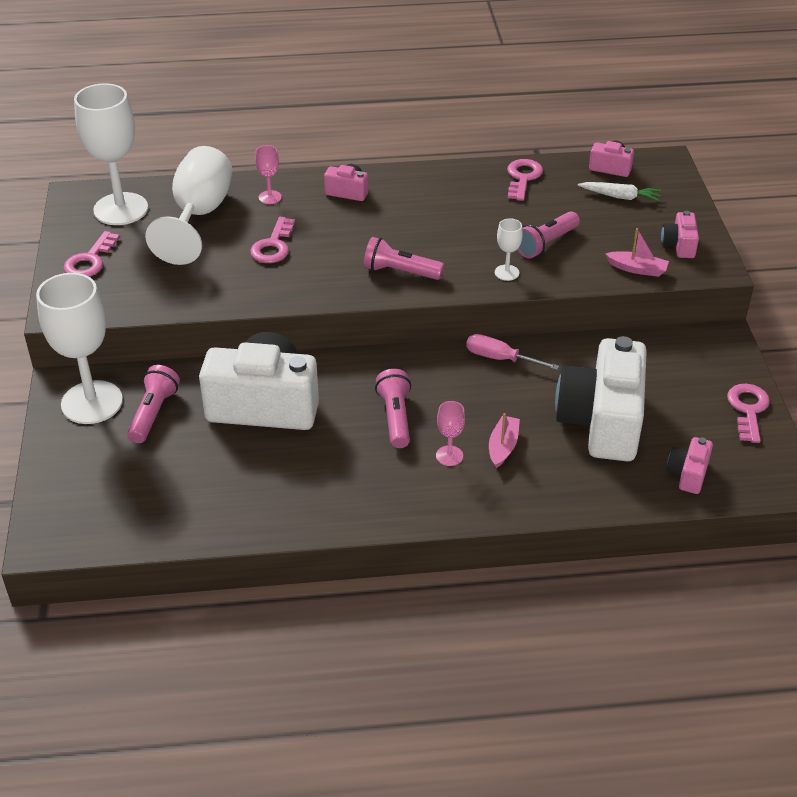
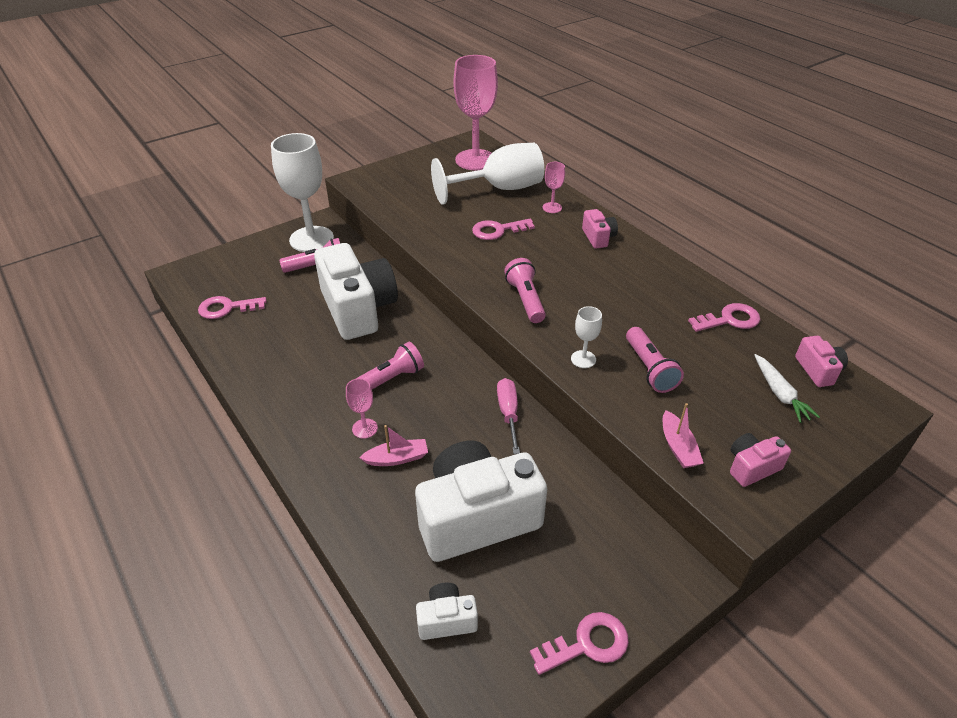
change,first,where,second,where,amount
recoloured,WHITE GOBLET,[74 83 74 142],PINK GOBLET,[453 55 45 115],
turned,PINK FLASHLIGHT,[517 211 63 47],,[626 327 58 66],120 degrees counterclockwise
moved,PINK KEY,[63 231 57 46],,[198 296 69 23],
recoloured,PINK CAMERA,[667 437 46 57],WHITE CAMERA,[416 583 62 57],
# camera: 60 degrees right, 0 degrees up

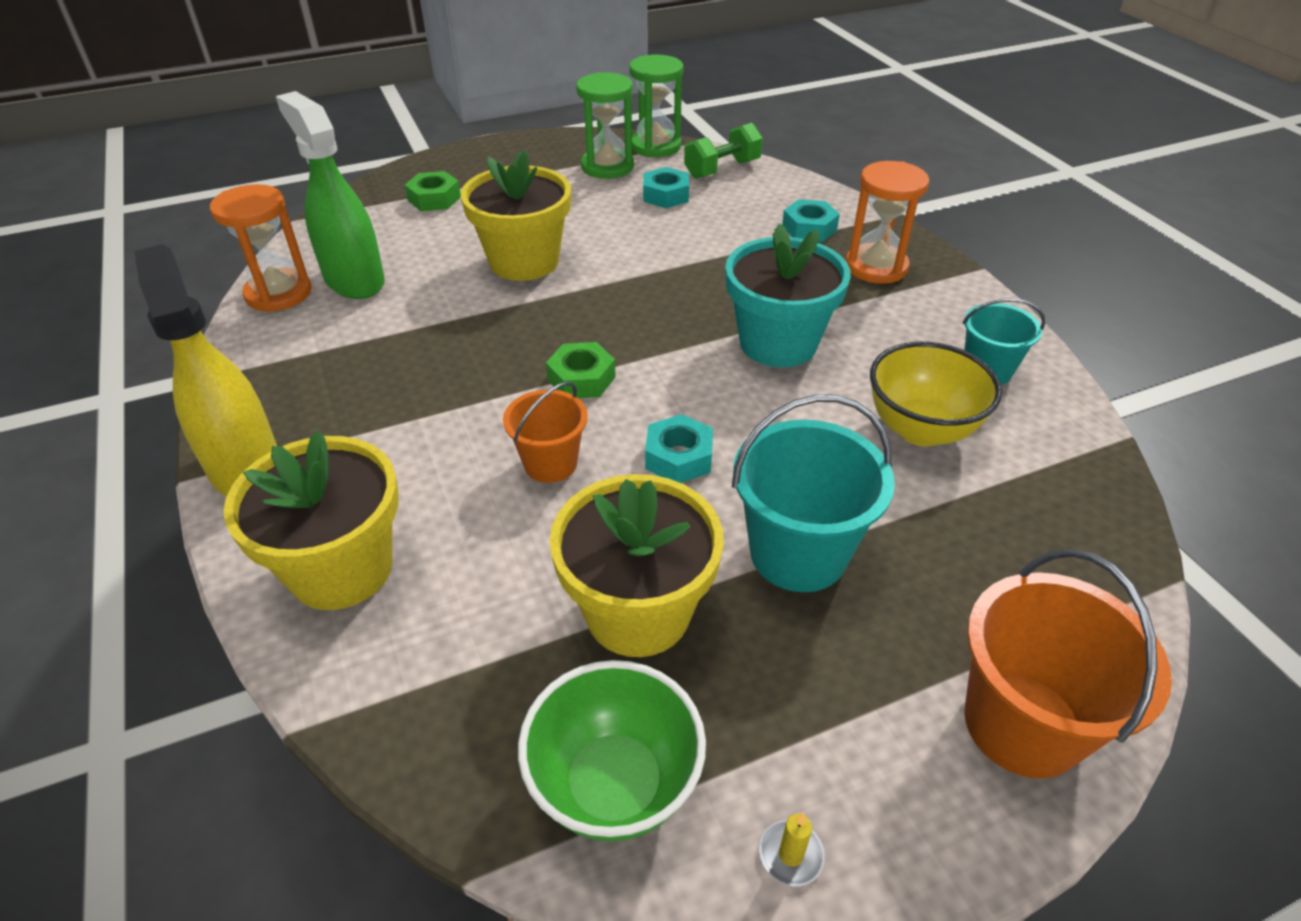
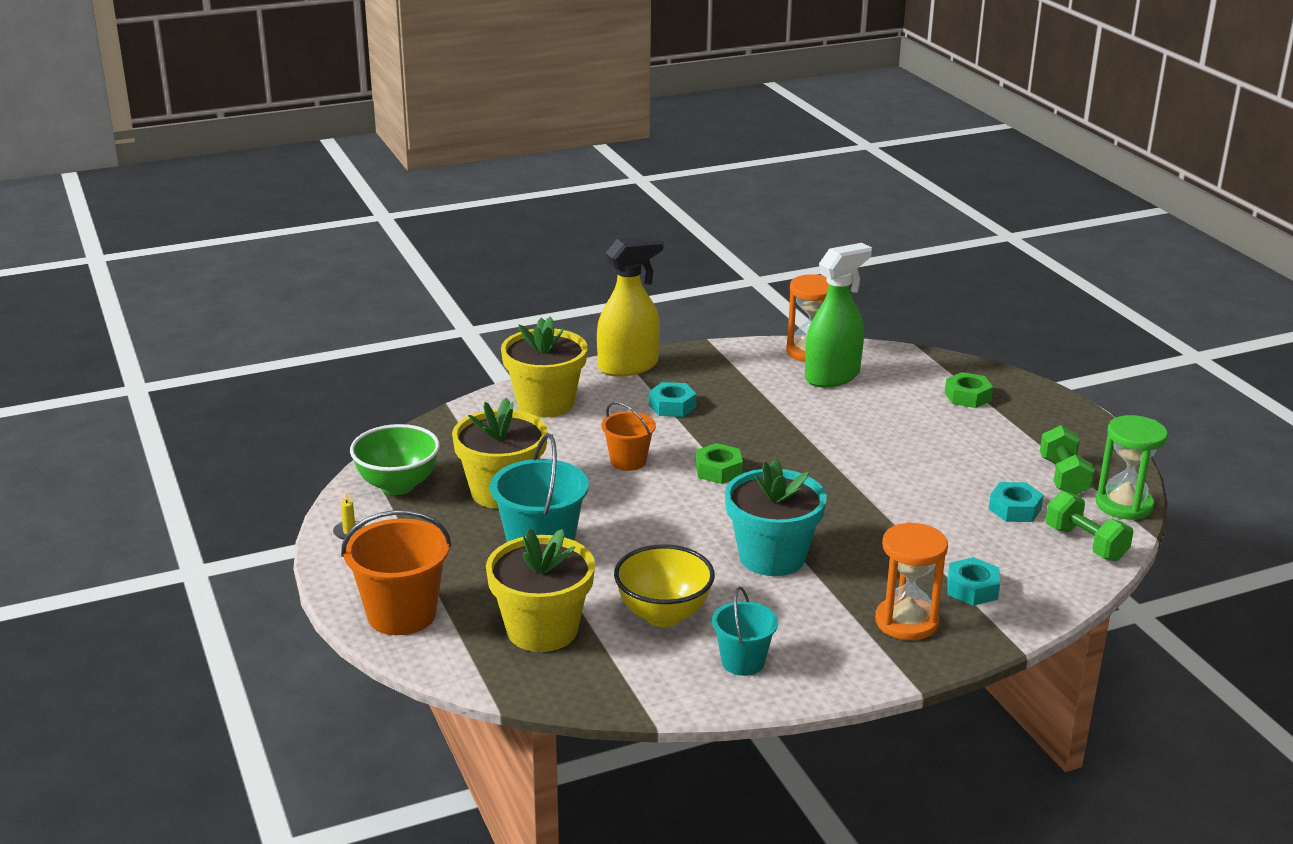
change,first,where,second,where,amount
replaced,GREEN HOURGLASS,[576 72 58 107],GREEN DUMBBELL,[1040 425 55 70],
moved,YELLOW FLOWER POT,[461 150 110 131],,[486 529 109 123],
moved,TURQUOISE NUT,[645 414 68 69],,[649 382 47 35],
# camera: 90 degrees right, 15 degrees down

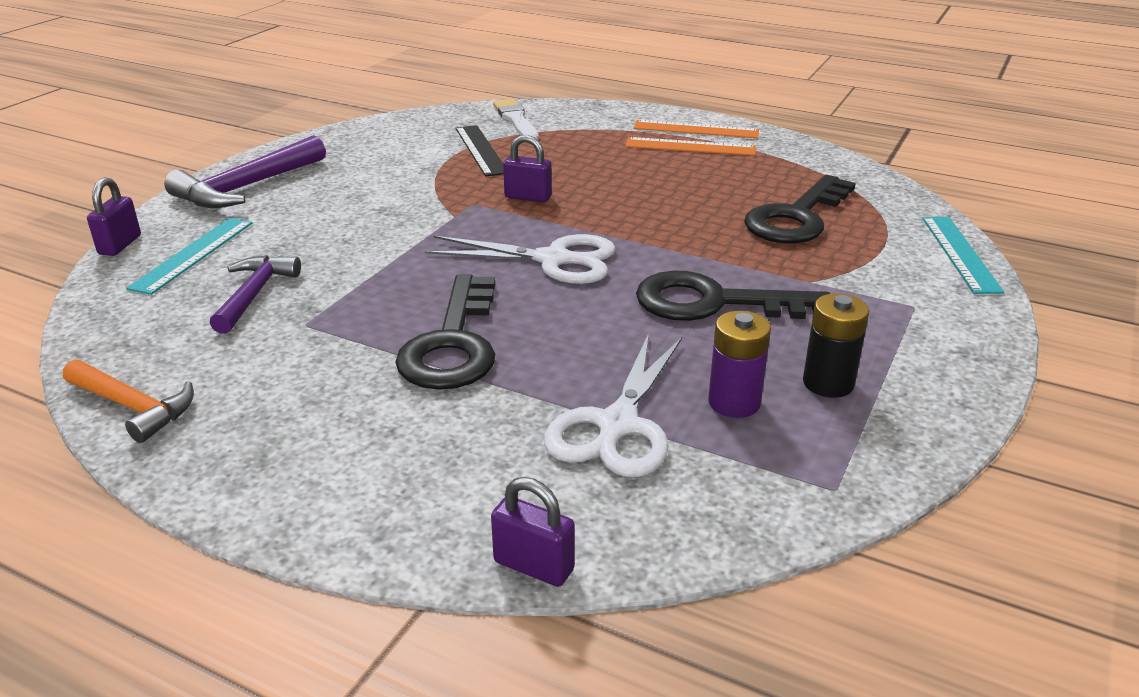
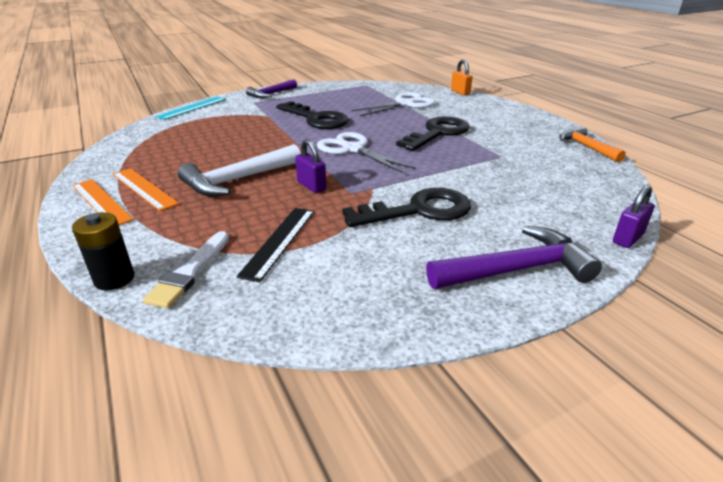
change,first,where,second,where,amount
moved,BLACK KEY,[744 175 112 69],,[342 188 129 39],
removed,TURQUOISE RULER,[126 218 126 77],,,
moved,PURPLE HAMMER,[210 255 91 79],,[246 79 51 19],
moved,BLACK BATTERY,[803 293 66 105],,[72 212 62 78],
removed,PURPLE BATTERY,[708 311 63 107],,,
recoloured,PURPLE PADLOCK,[491 477 84 110],ORANGE PADLOCK,[451 60 21 35],
added,,,WHITE HAMMER,[178 144 123 52],
# camera: 145 degrees left, 0 degrees up

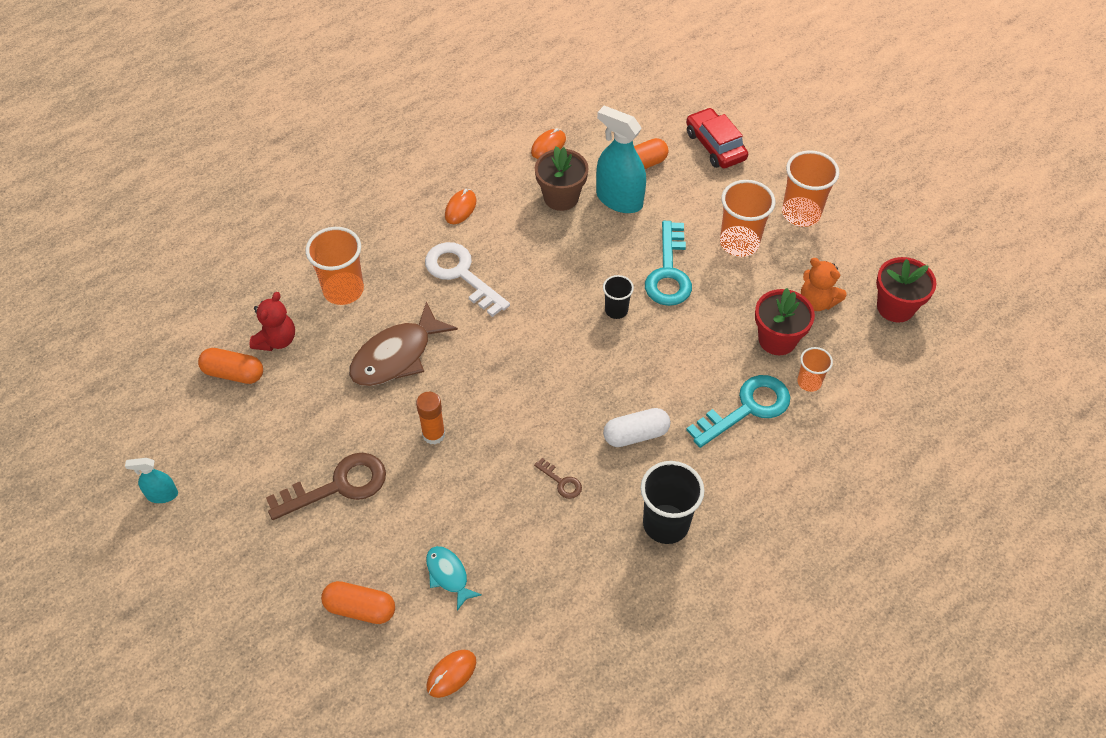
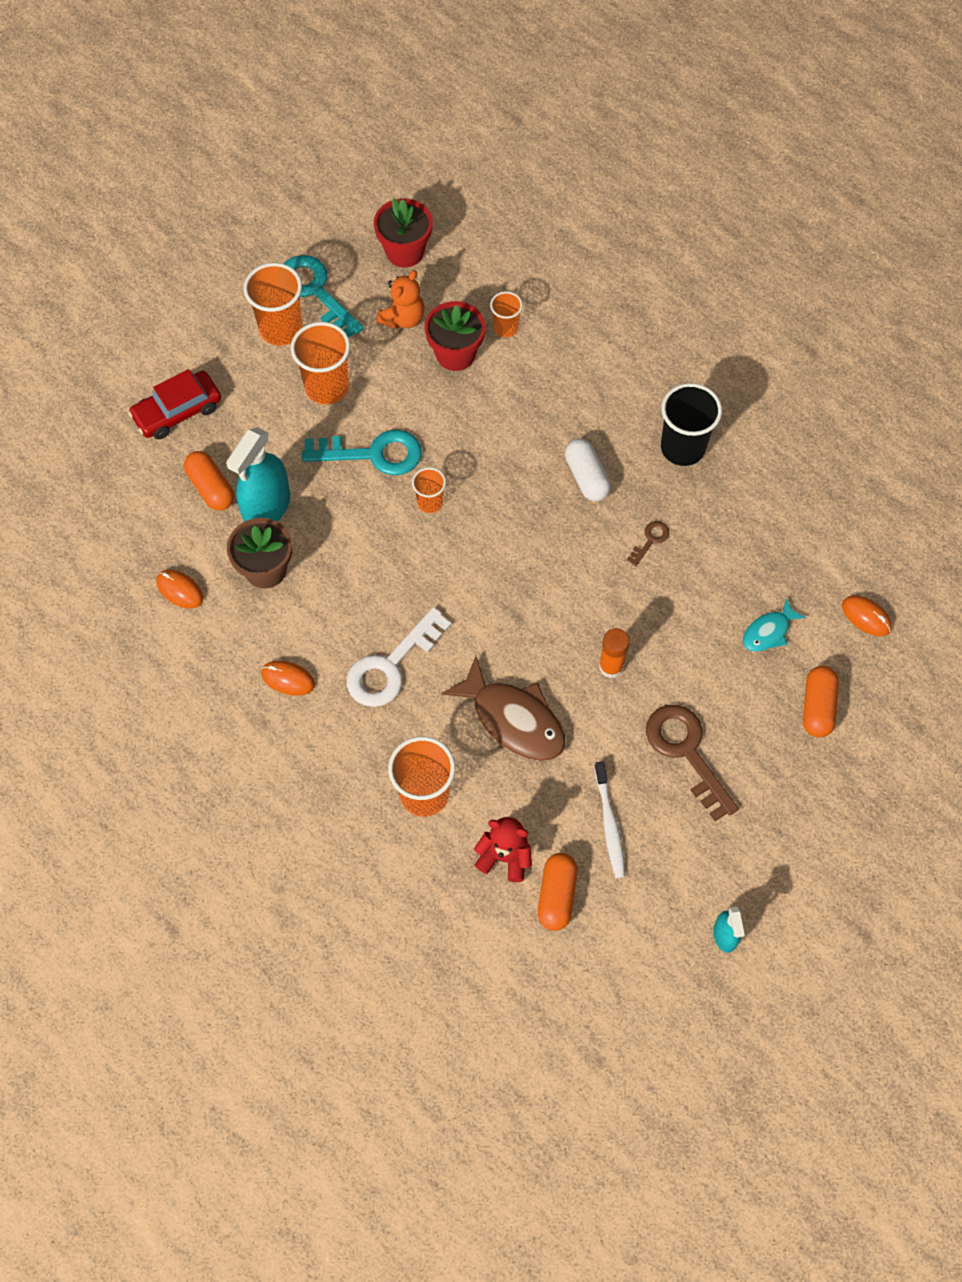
change,first,where,second,where,amount
recoloured,BLACK CUP,[603 275 31 44],ORANGE CUP,[412 467 34 46],
moved,TURQUOISE KEY,[686 375 104 73],,[284 255 80 83],
added,,,WHITE TOOTHBRUSH,[594 761 31 117],
# camera: 95 degrees left, 10 degrees up

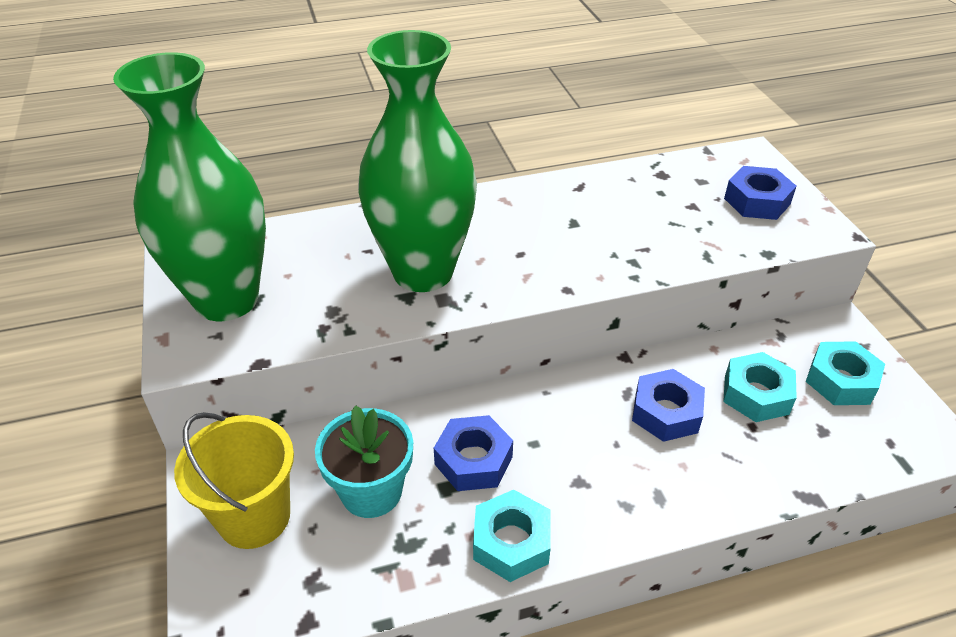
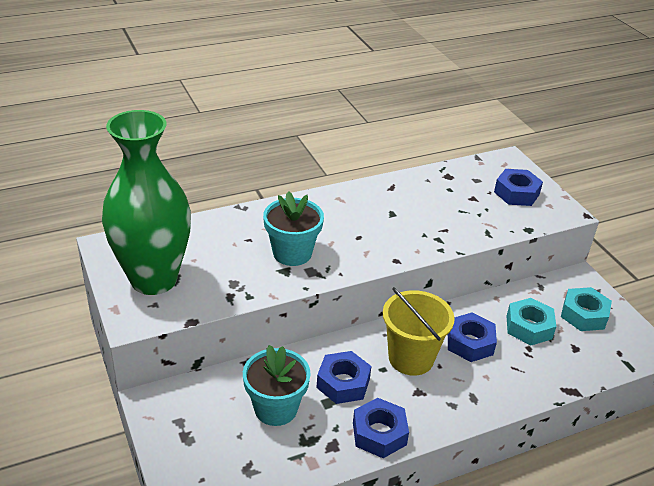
change,first,where,second,where,amount
replaced,GREEN VASE,[358 30 119 262],TURQUOISE FLOWER POT,[263 191 61 75],
moved,YELLOW BUCKET,[174 412 120 137],,[383 287 72 89],
recoloured,TURQUOISE NUT,[473 490 78 92],BLUE NUT,[353 398 56 60],
# camera: 10 degrees left, 5 degrees down

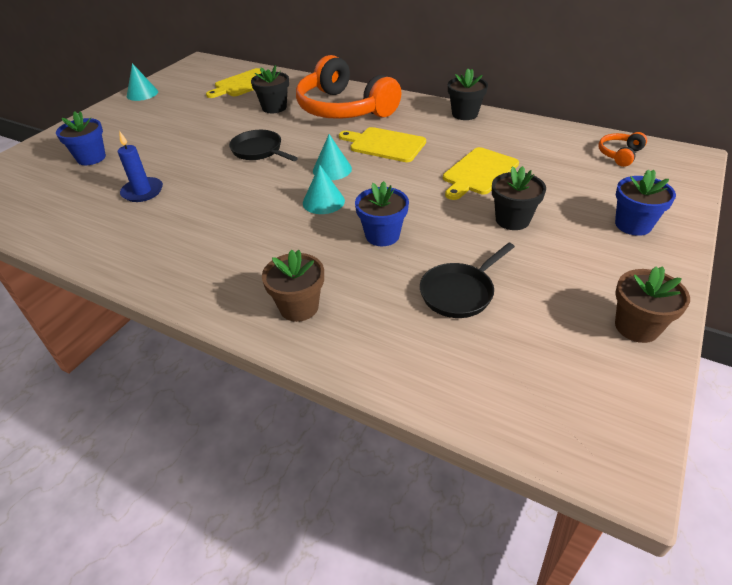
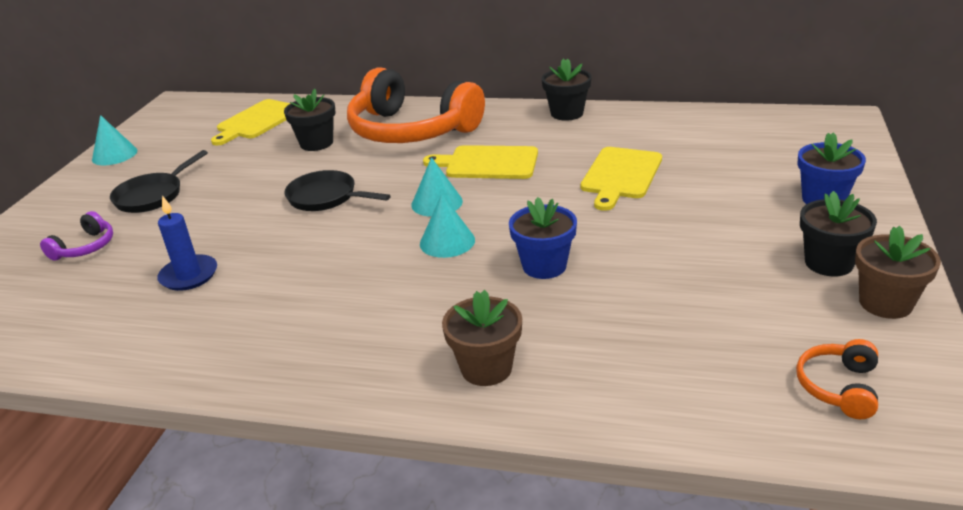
change,first,where,second,where,amount
replaced,BLUE FLOWER POT,[56 111 50 54],PURPLE HEADPHONES,[40 211 73 50],
moved,ORANGE HEADPHONES,[598 132 49 35],,[796 339 82 80],
moved,BLACK FLOWER POT,[492 166 54 64],,[800 191 77 85],
moved,BLACK PAN,[420 243 95 75],,[110 150 98 63],
# camera: 15 degrees left, 10 degrees down

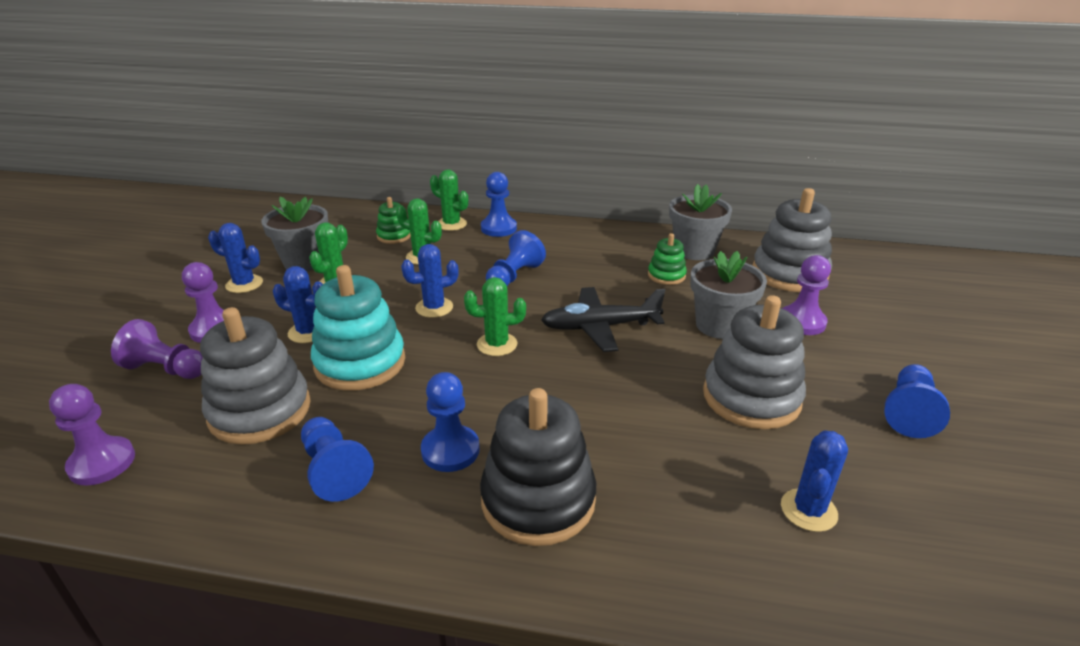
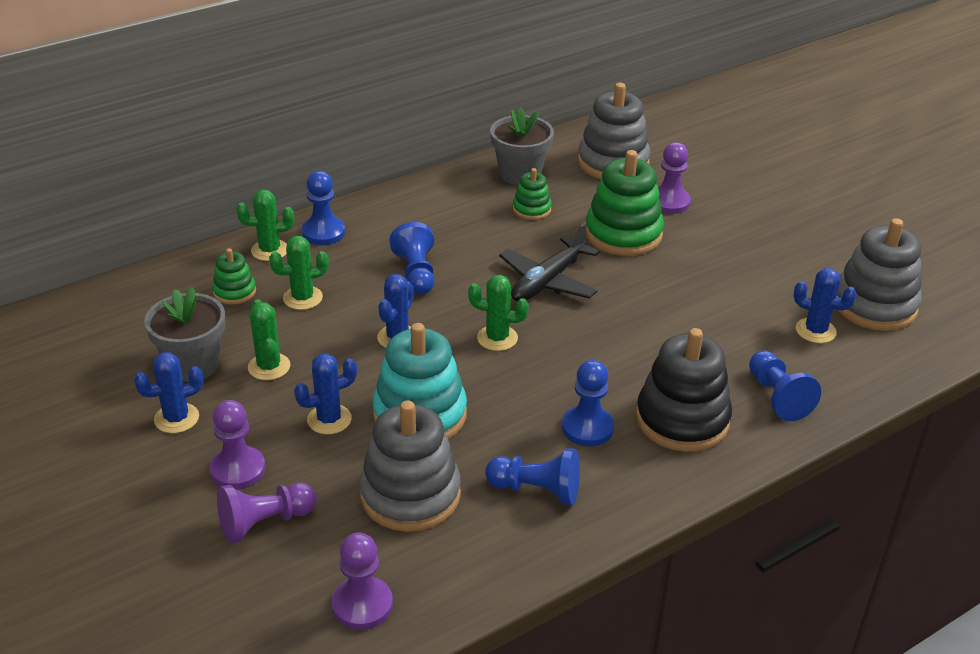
change,first,where,second,where,amount
replaced,GREY FLOWER POT,[690 251 77 88],GREEN STACKING TOY,[585 150 79 106],
turned,GREEN CACTUS,[464 277 62 79],,[468 275 61 76],60 degrees clockwise
moved,GREY STACKING TOY,[703 295 103 134],,[837 218 85 113],
moved,BLUE PAWN,[884 364 66 74],,[749 350 72 71],
turned,BLUE CACTUS,[781 430 67 102],,[794 268 63 75],45 degrees counterclockwise
# camera: 45 degrees left, 5 degrees up

